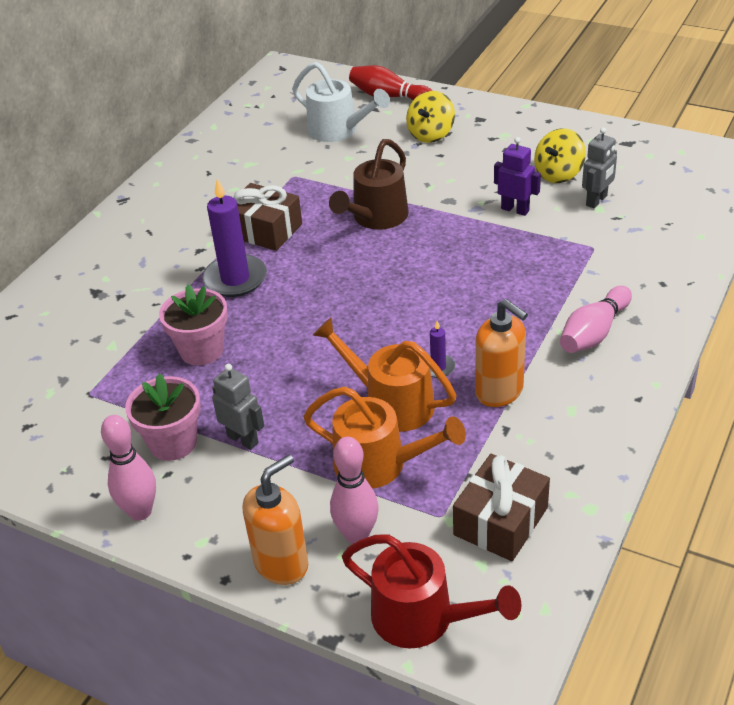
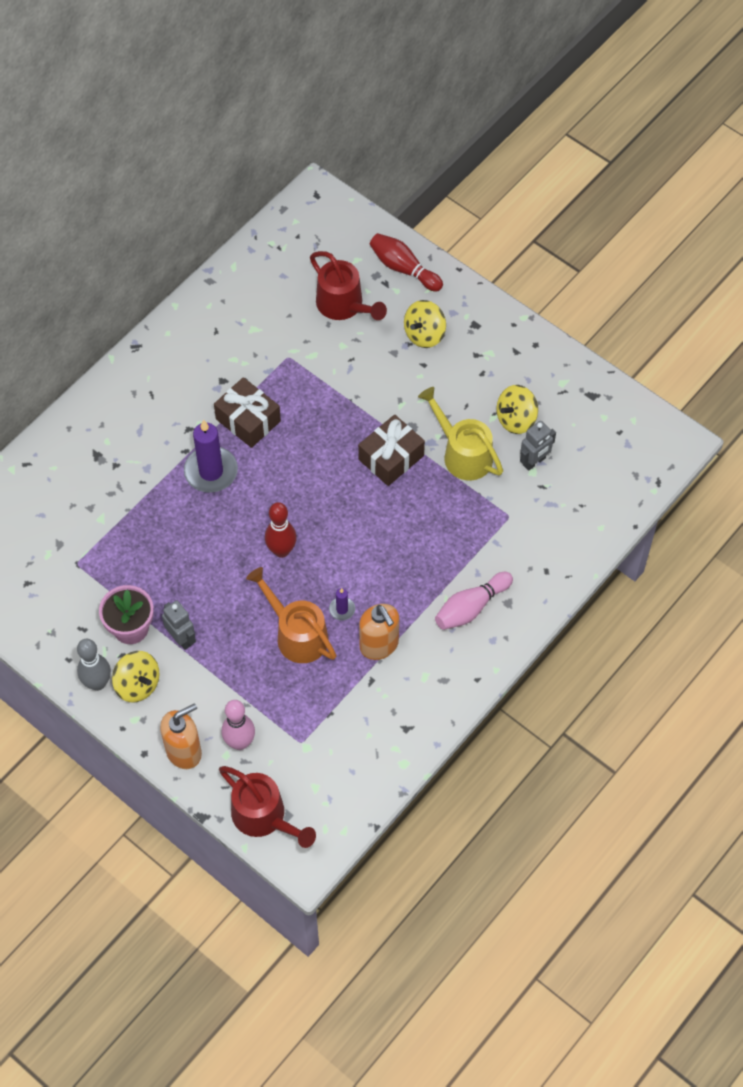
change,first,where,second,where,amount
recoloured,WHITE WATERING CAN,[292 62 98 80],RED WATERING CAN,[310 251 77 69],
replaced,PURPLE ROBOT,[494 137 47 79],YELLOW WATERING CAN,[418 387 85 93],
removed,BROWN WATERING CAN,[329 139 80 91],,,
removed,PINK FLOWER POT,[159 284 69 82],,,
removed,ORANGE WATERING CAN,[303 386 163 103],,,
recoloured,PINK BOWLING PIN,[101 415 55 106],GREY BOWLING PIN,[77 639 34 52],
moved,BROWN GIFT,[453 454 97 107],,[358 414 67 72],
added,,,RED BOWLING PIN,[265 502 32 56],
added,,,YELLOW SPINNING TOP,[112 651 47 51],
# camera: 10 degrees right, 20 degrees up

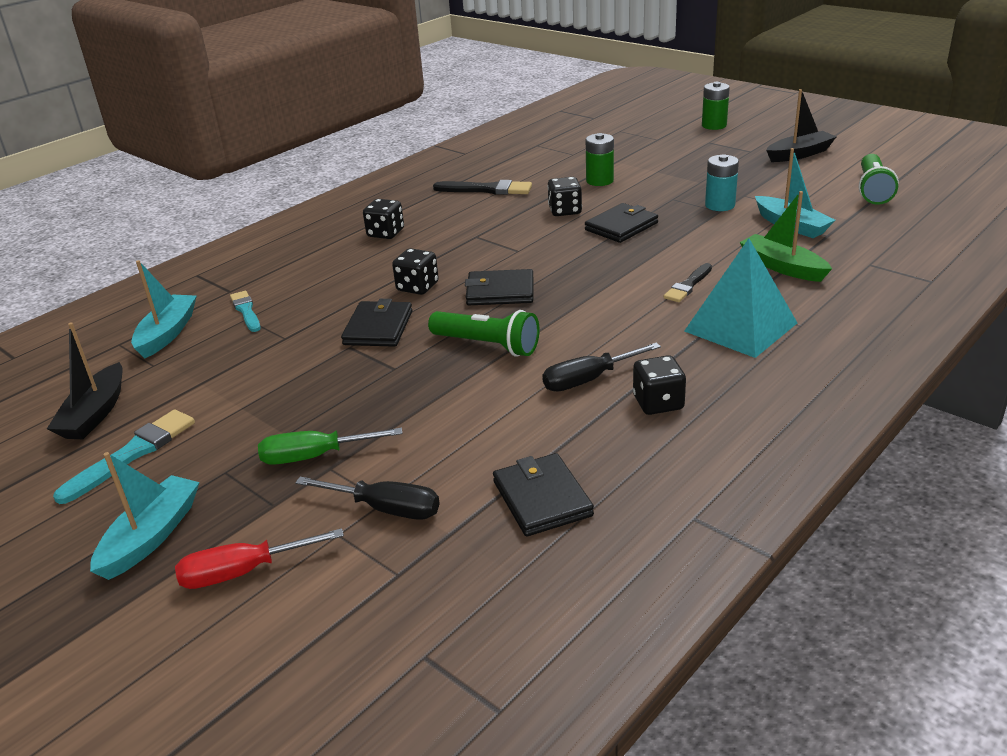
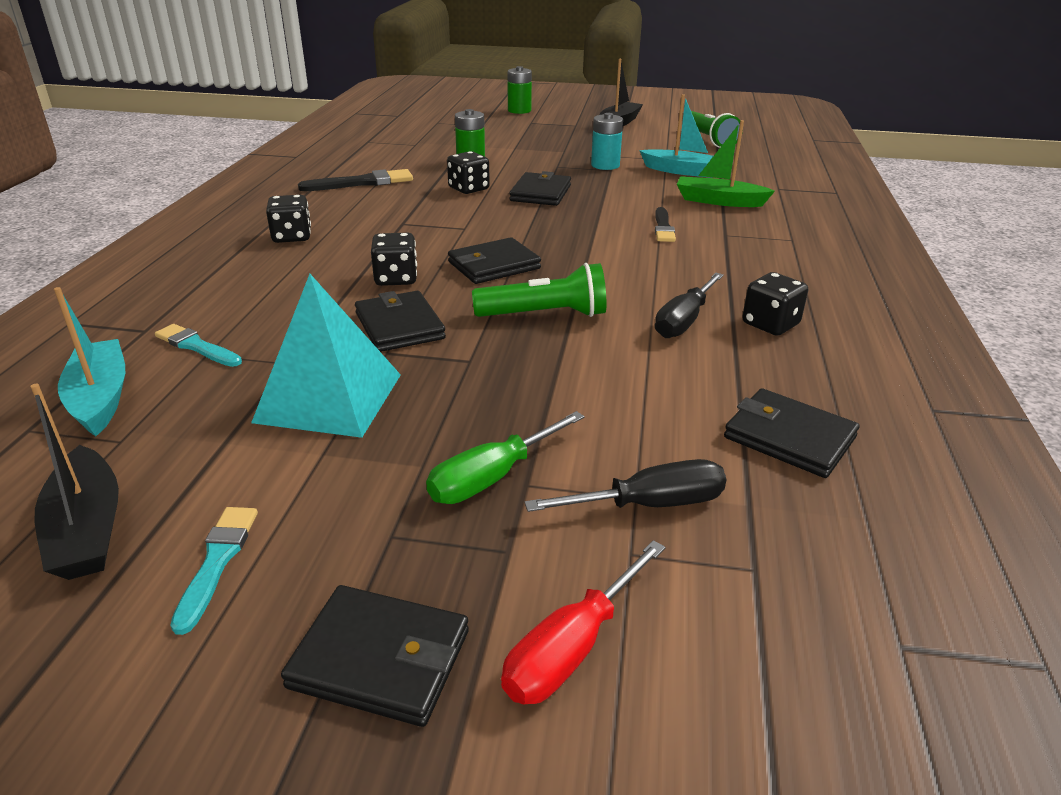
change,first,where,second,where,amount
moved,TURQUOISE PYRAMID,[684 238 113 120],,[251 274 150 164],
resized,TURQUOISE BRUSH,[53 409 142 95],,[170 507 88 128],x0.66
replaced,TURQUOISE BOAT,[90 452 110 128],BLACK WALLET,[281 585 188 142],
# camera: 35 degrees left, 0 degrees up

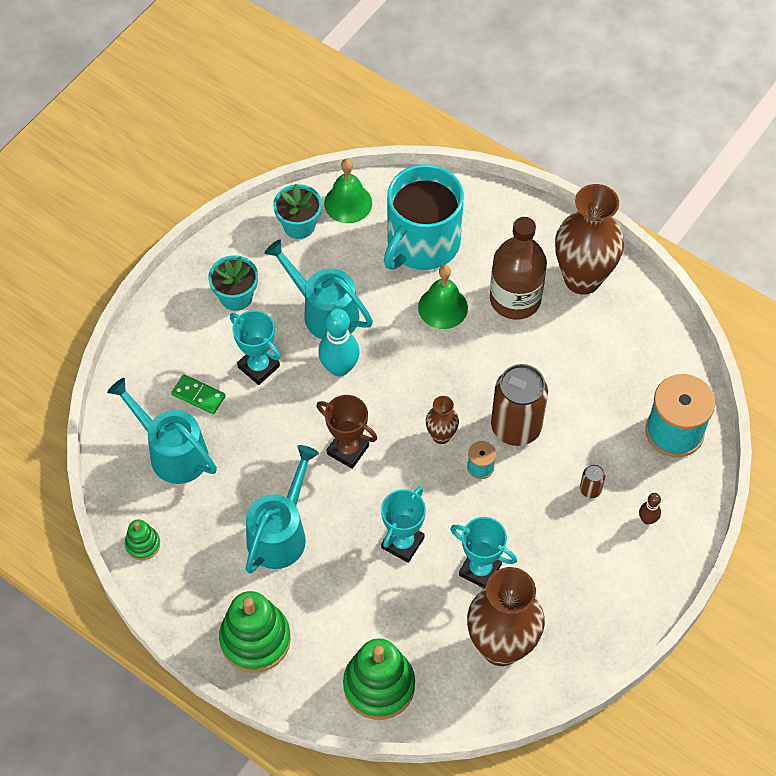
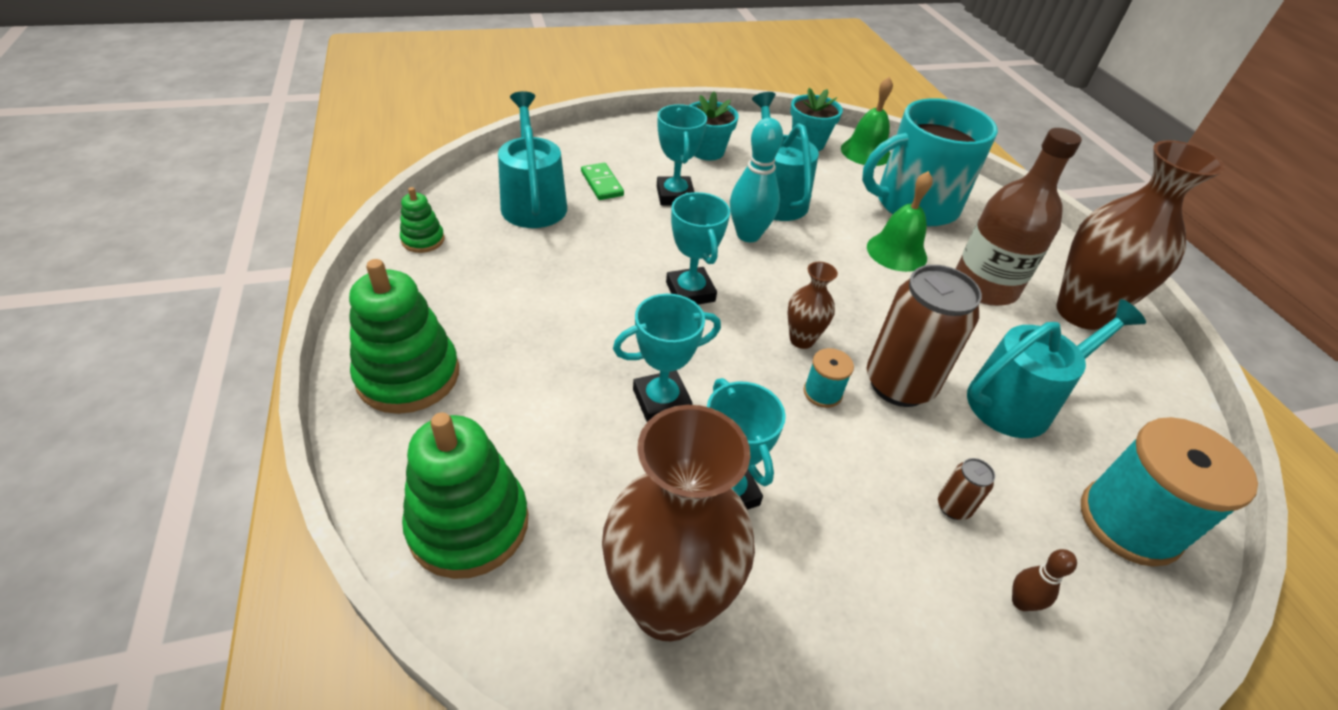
change,first,where,second,where,amount
recoloured,BROWN TROPHY,[317 395 60 74],TURQUOISE TROPHY,[666 192 64 112],
moved,TURQUOISE WATERING CAN,[246 445 73 128],,[967 299 179 139],
# camera: 35 degrees right, 15 degrees down

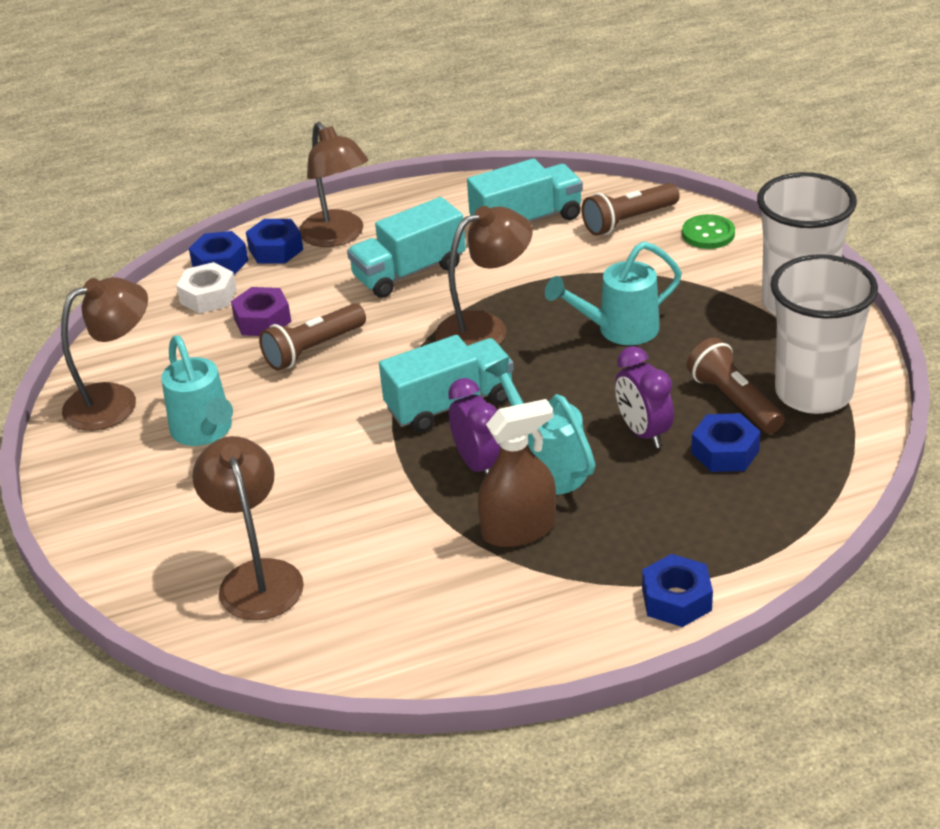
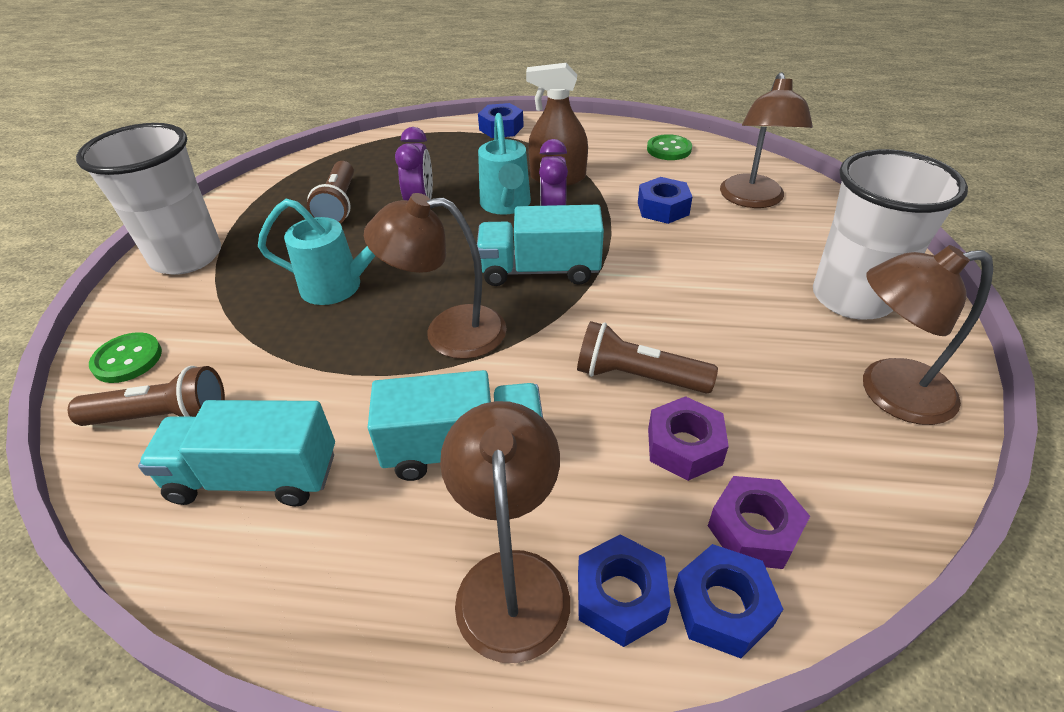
change,first,where,second,where,amount
moved,WHITE CUP,[770 254 108 160],,[813 149 155 170],
recoloured,WHITE NUT,[176 262 61 52],PURPLE NUT,[708 476 102 93],
turned,BROWN FLASHLIGHT,[259 304 107 67],,[577 321 141 73],150 degrees counterclockwise
removed,TURQUOISE WATERING CAN,[161 335 72 111],,,
moved,BLUE NUT,[691 413 70 59],,[638 177 54 47],
added,,,GREEN BUTTON,[647 134 45 26],
# camera: 155 degrees left, 5 degrees up

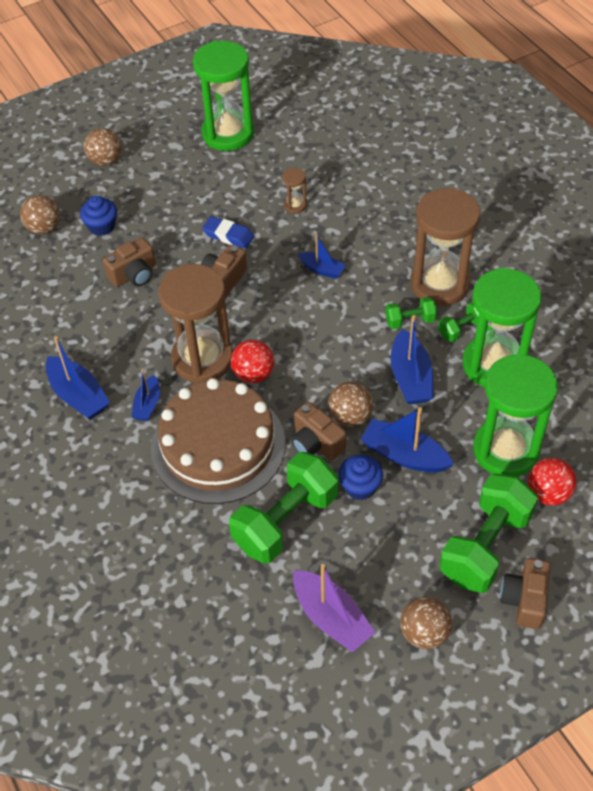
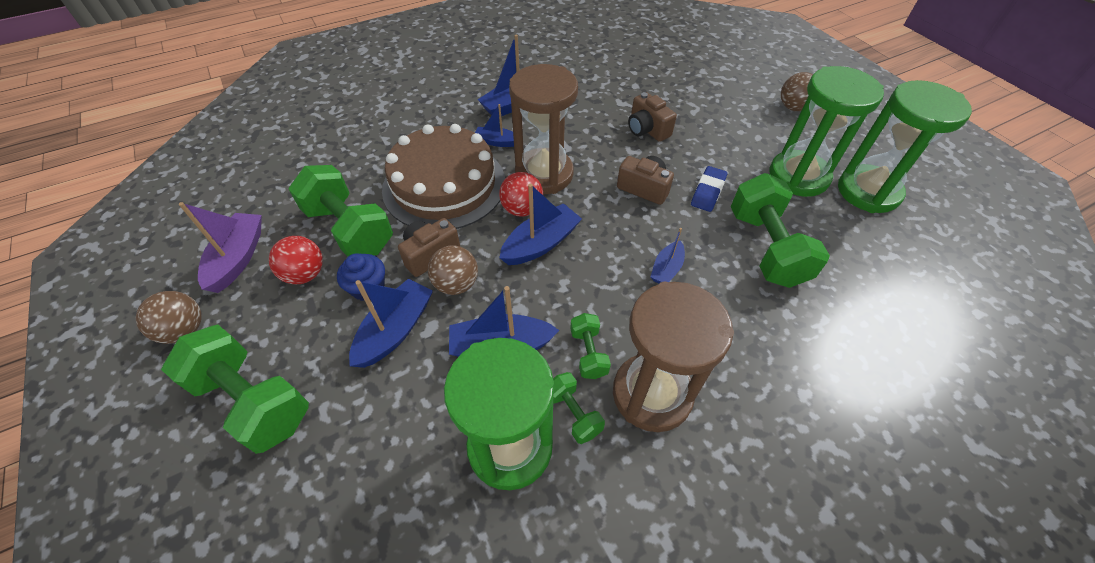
change,first,where,second,where,amount
replaced,BROWN HOURGLASS,[282 168 25 46],GREEN DUMBBELL,[731 173 99 115],
removed,BROWN BALL,[20 195 40 39],,,
removed,BLUE CUPCAKE,[80 195 37 41],,,
moved,GREEN HOURGLASS,[473 353 85 124],,[769 66 115 131],
moved,RED BALL,[528 458 49 48],,[269 236 54 48],
removed,BROWN CAMERA,[500 558 51 71],,,
turned,PURPLE BOAT,[293 564 83 88],,[179 202 83 91],135 degrees clockwise
added,,,BLUE BOAT,[499 184 83 81],
# camera: 90 degrees right, 0 degrees up

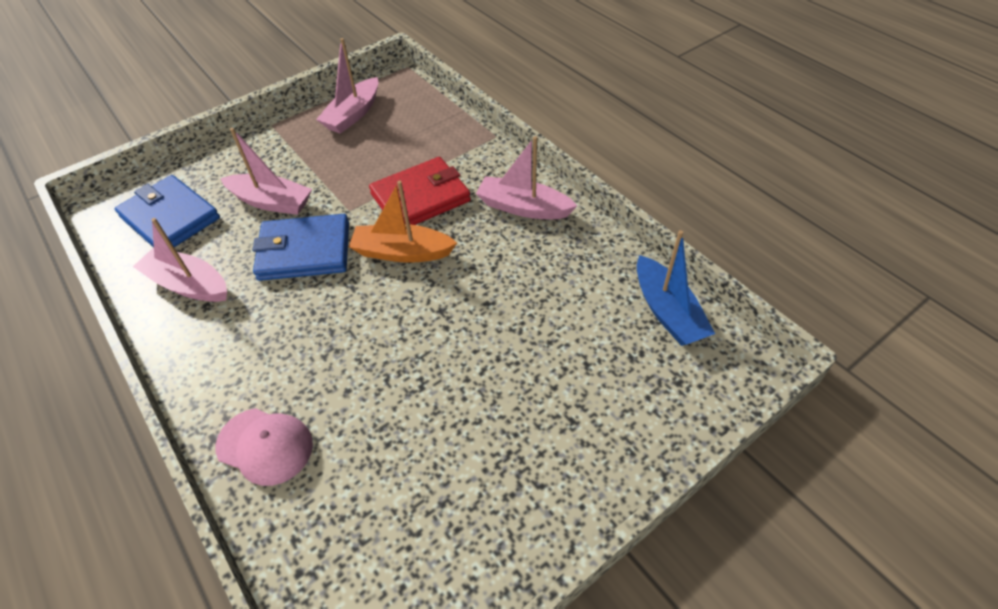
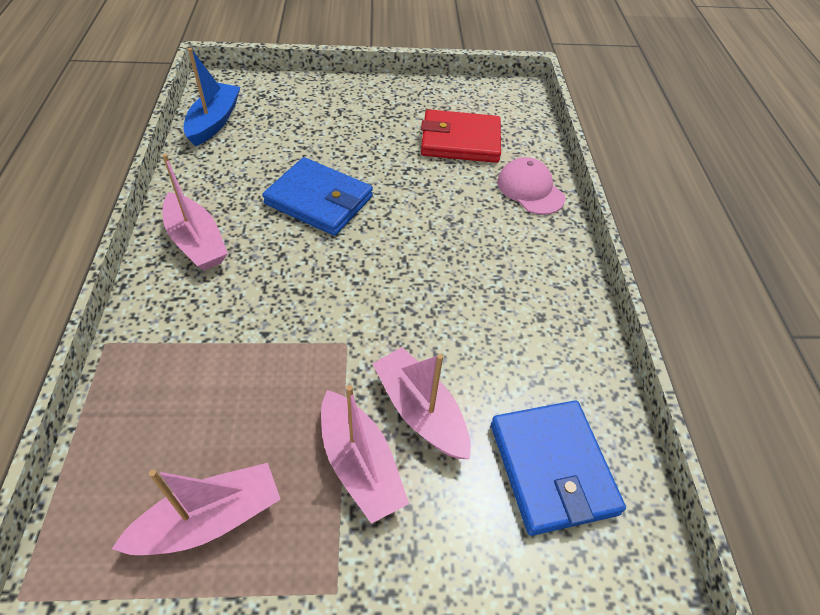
change,first,where,second,where,amount
moved,RED WALLET,[369 157 102 68],,[421 109 80 54],
removed,ORANGE BOAT,[349 181 108 82],,,
moved,BLUE WALLET,[252 214 97 67],,[262 157 111 79],
moved,PINK BOAT,[133 218 94 84],,[321 385 88 139],
# camera: 150 degrees left, 0 degrees up

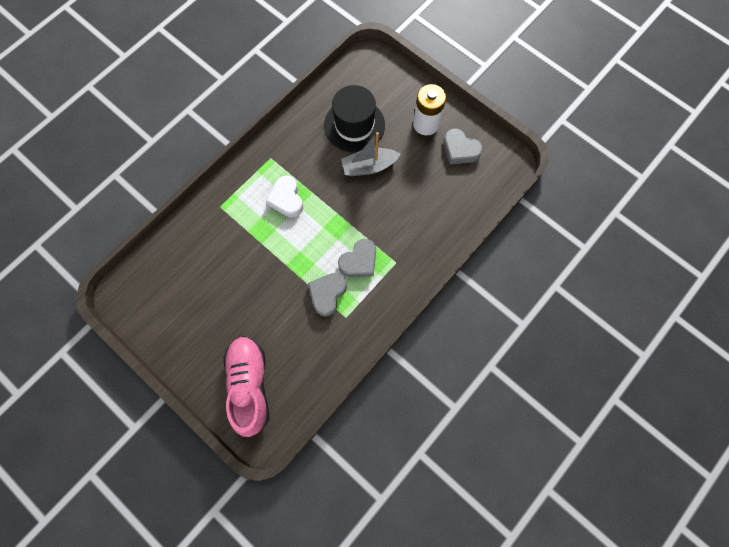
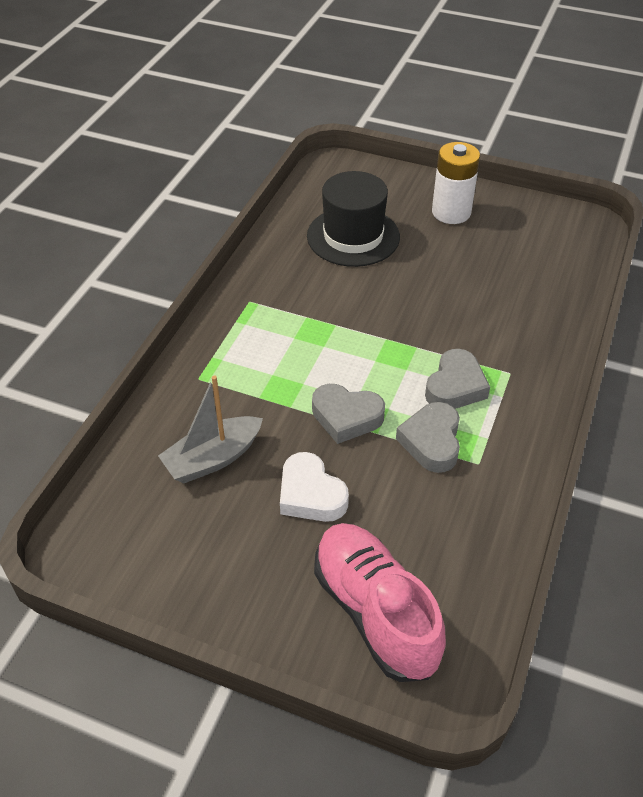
change,first,where,second,where,amount
moved,GREY HEART,[443 129 40 35],,[312 384 73 60],
moved,GREY BOAT,[341 132 59 44],,[158 376 105 107],
moved,WHITE HEART,[266 176 37 42],,[280 452 69 70],
# camera: 20 degrees left, 25 degrees down

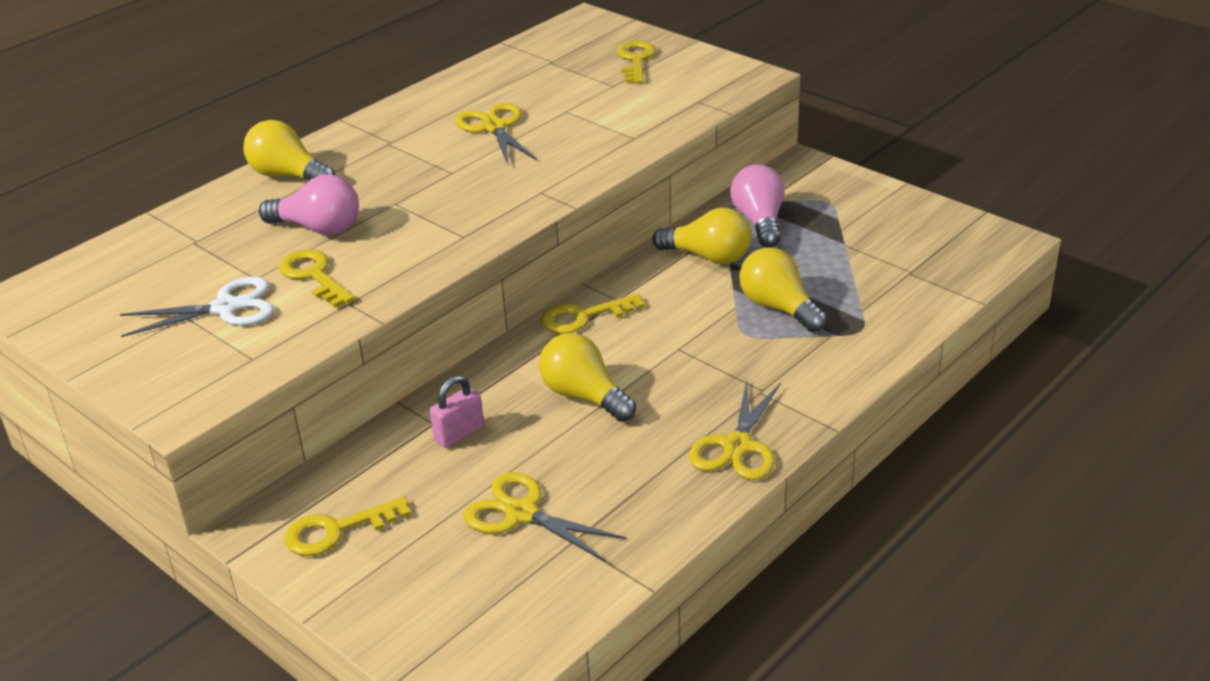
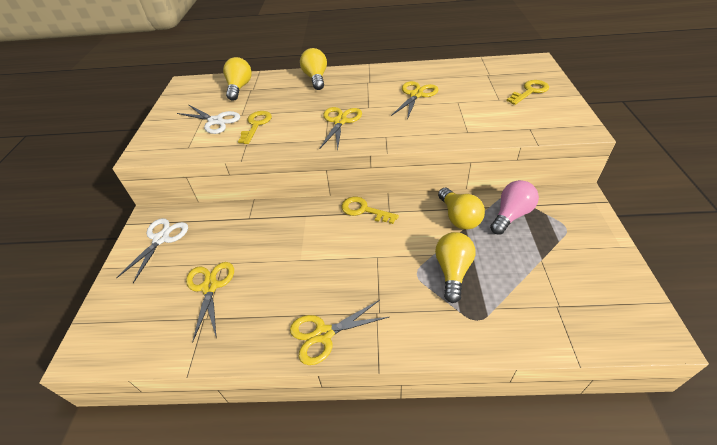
change,first,where,second,where,amount
removed,PINK LIGHT BULB,[259 175 100 60],,,
moved,YELLOW LIGHT BULB,[539 333 97 89],,[223 57 29 44],
removed,PINK PADLOCK,[430 375 54 73],,,
replaced,YELLOW KEY,[285 497 126 59],WHITE SCISSORS,[116 218 72 65],
added,,,YELLOW SCISSORS,[319 107 43 43],
# camera: 50 degrees right, 10 degrees up

